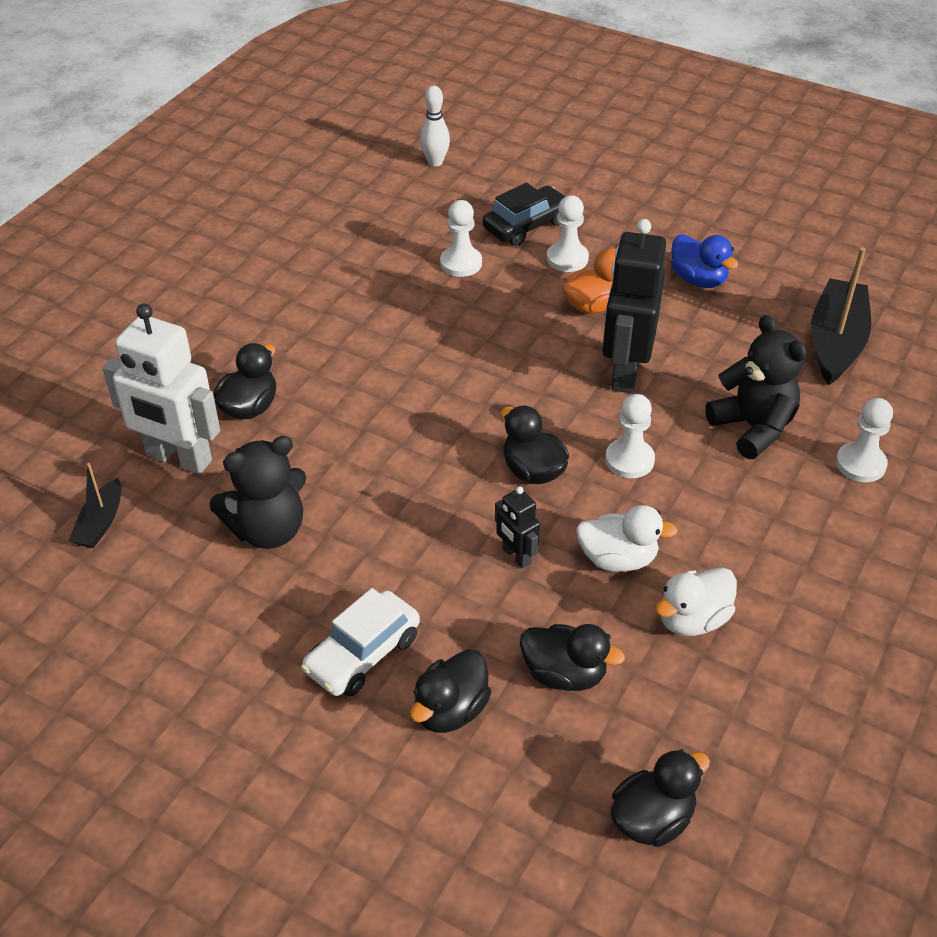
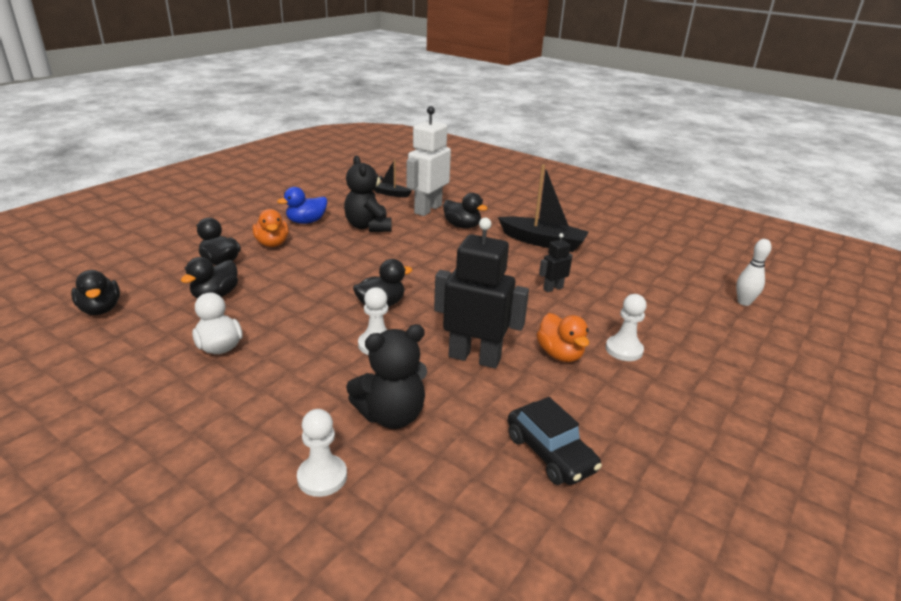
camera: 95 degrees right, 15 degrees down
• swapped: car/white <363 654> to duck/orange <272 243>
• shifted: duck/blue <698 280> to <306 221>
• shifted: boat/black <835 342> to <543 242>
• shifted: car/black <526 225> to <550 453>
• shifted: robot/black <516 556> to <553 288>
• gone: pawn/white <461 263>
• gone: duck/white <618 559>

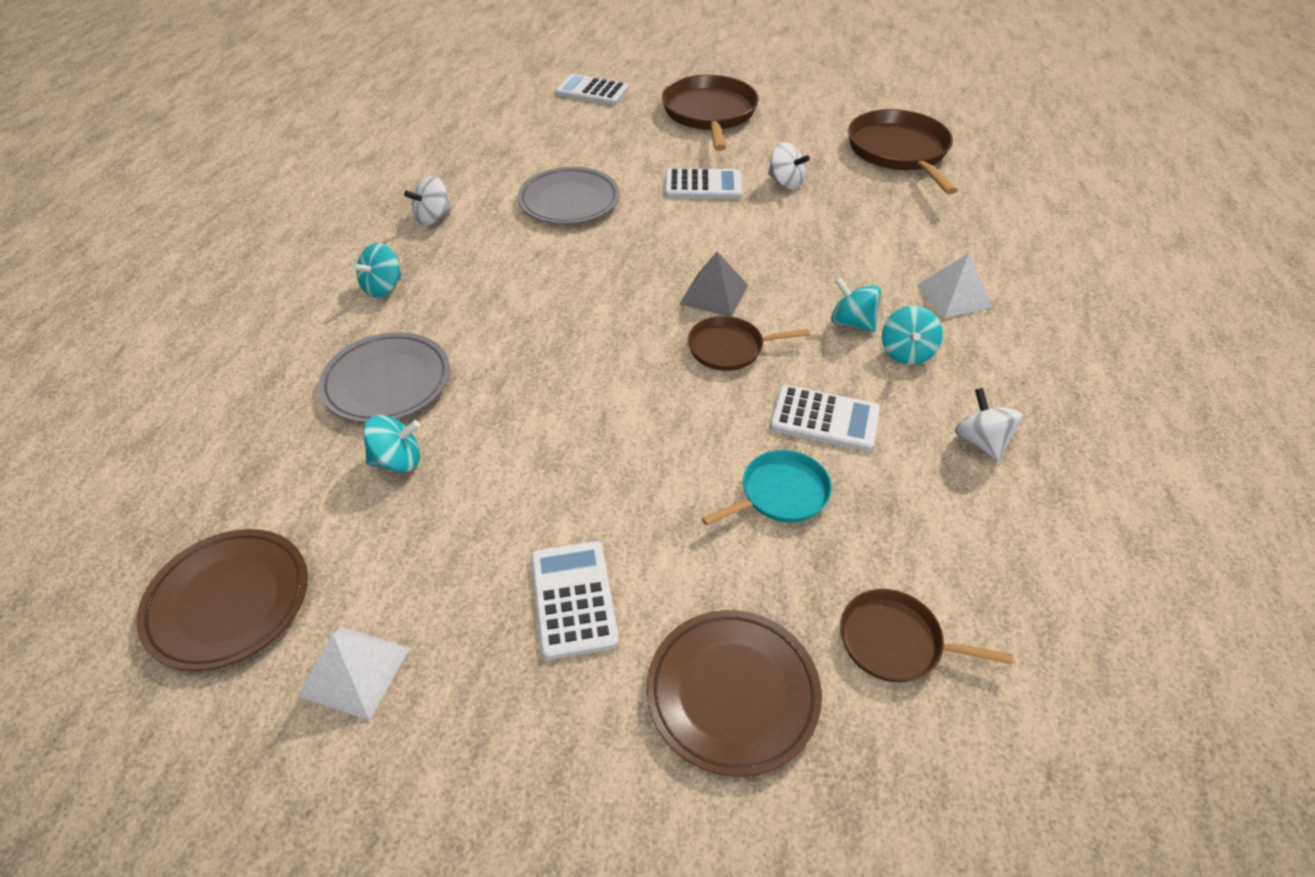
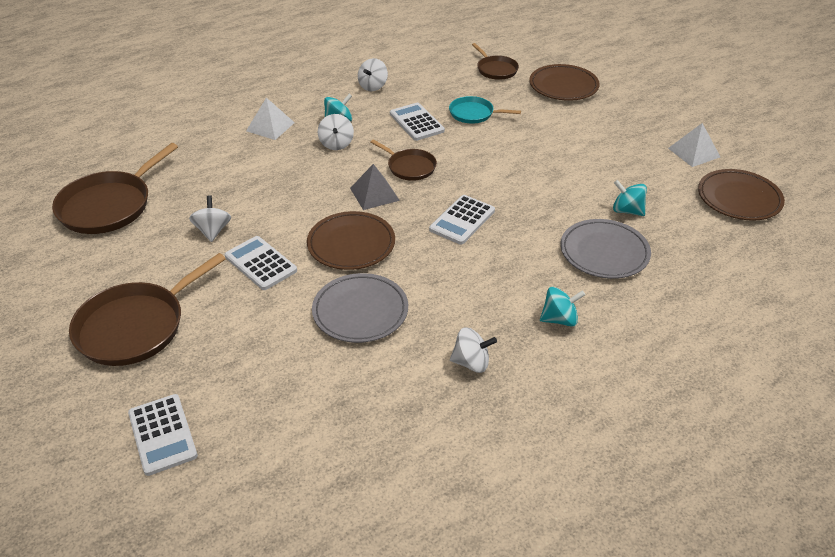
camera: 135 degrees left, 5 degrees down
• new: plate/brown <351 244>
• repainted: spinning top/turquoise <852 322> to spinning top/white <336 144>
• shifted: calculator/white <573 599> to <462 220>

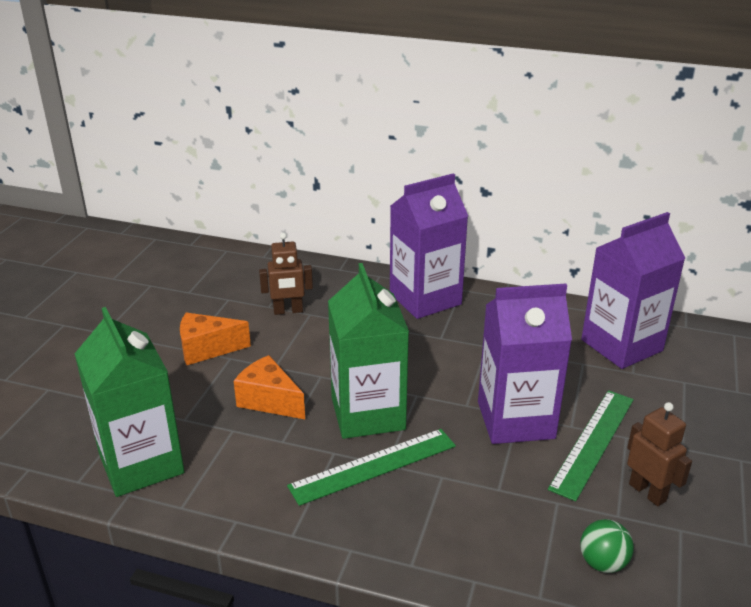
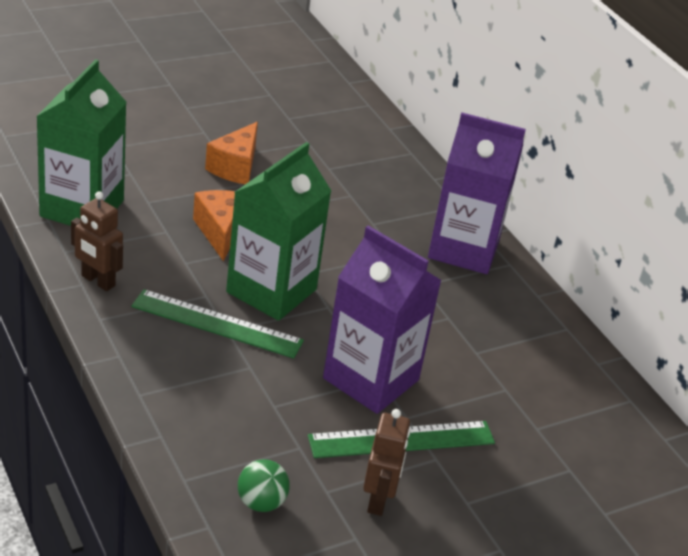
camera: 40 degrees right, 5 degrees up
• shifted: robot/brown <288 311> to <98 281>
• rotated: cheese/orange <207 349> = <235 167> 105 degrees counterclockwise
• gone: carton/purple <621 345>

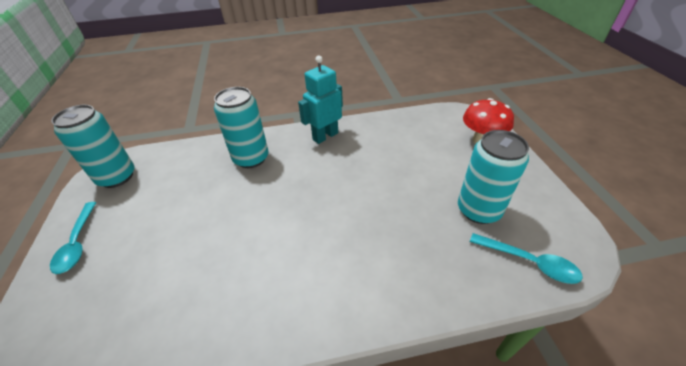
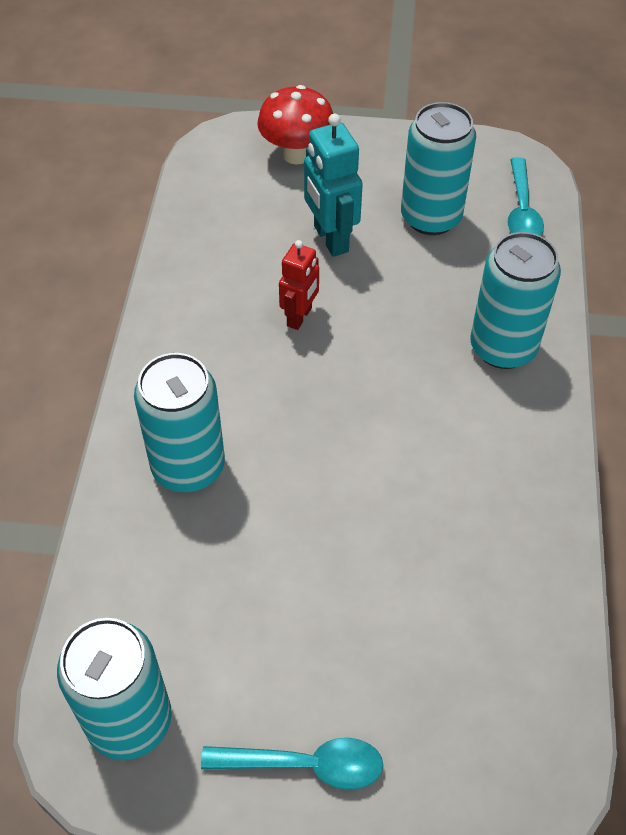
camera: 75 degrees left, 10 degrees up
• new: robot/red <300 317>
• shifted: robot/turquoise <325 136> to <330 239>
• new: can/turquoise <503 347>
• rotated: spoon/turquoise <529 262> = <522 210> 135 degrees clockwise

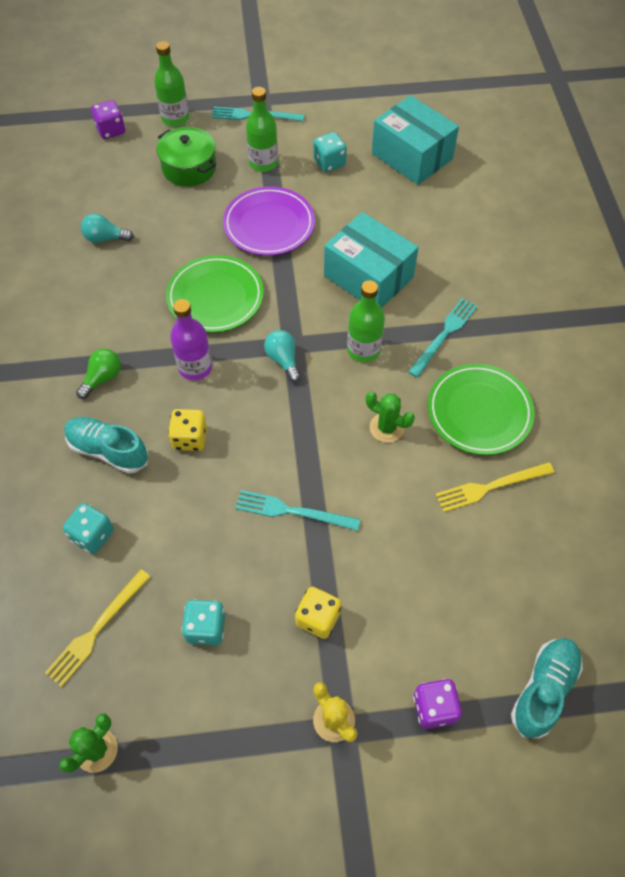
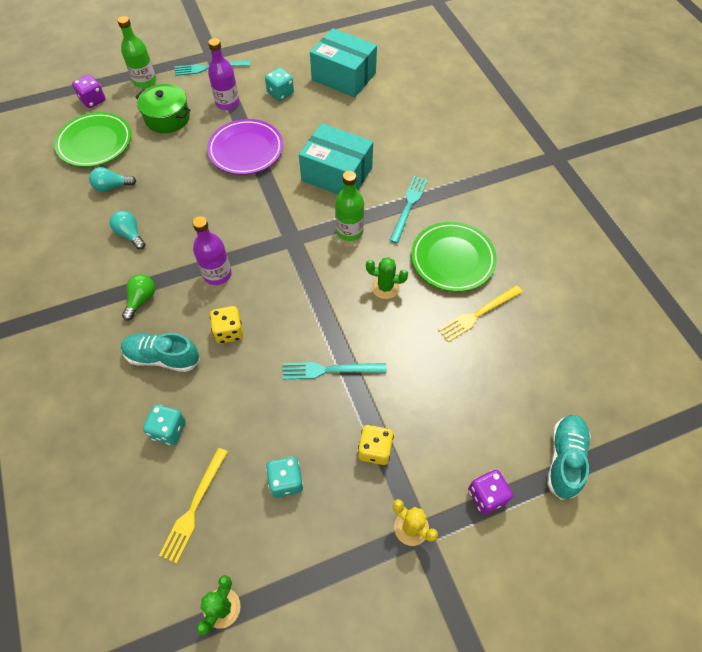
camera: 15 degrees left, 0 degrees up
• shifted: plate/green <215 297> to <95 143>
• shifted: light bulb/turquoise <283 360> to <130 235>
• repainted: bottle/green <263 163> to bottle/purple <227 103>

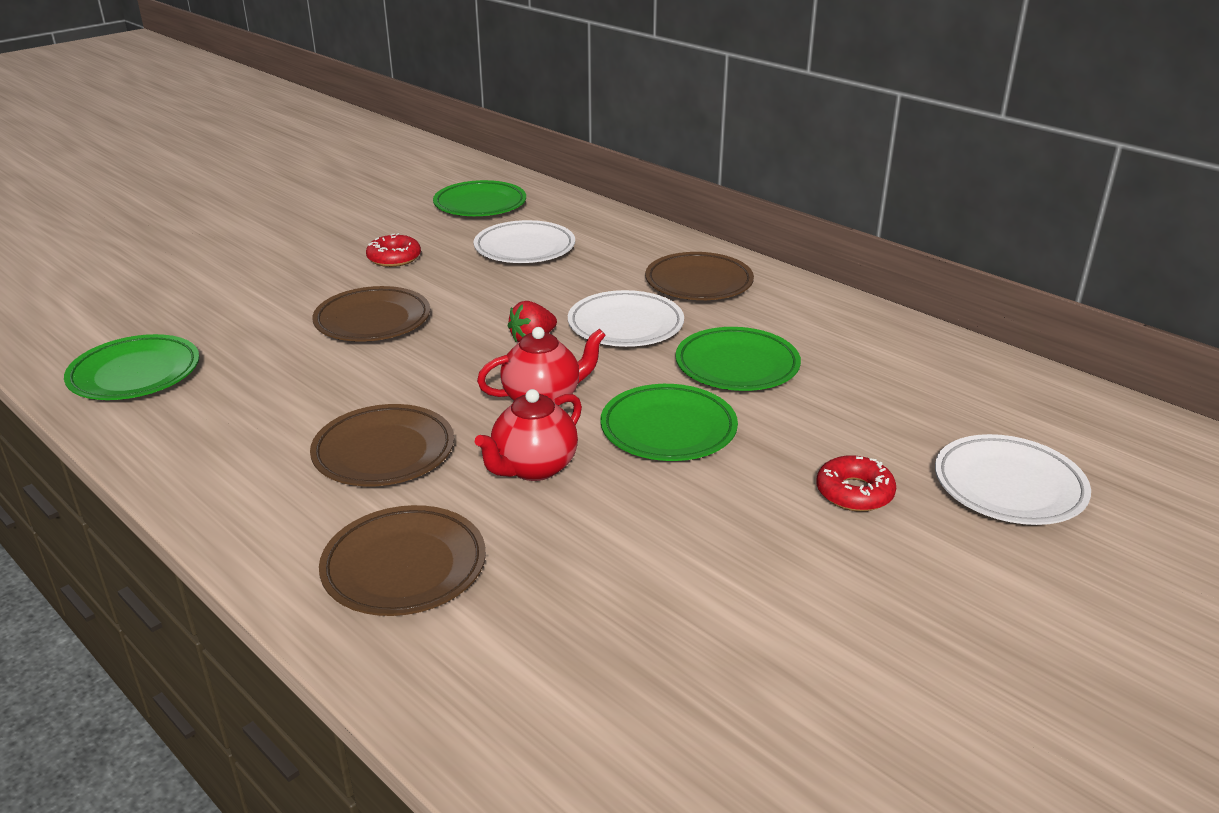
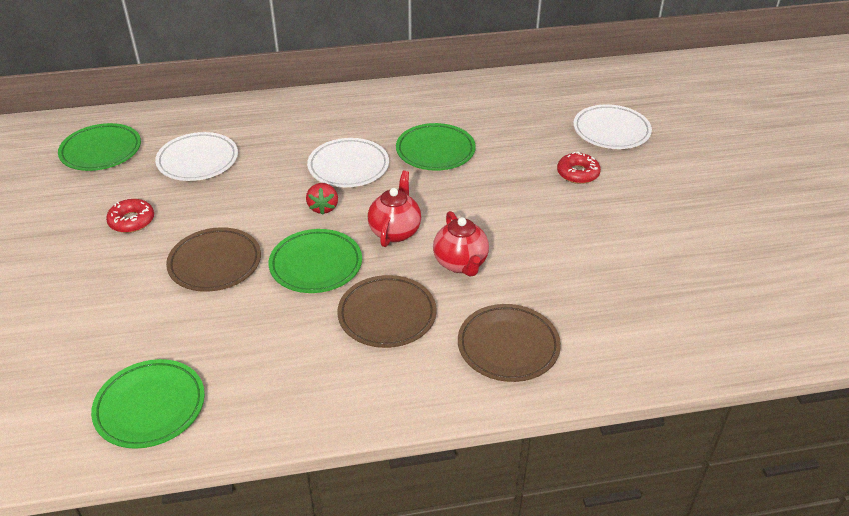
camera: 55 degrees left, 10 degrees up
• shifted: plate/green <668 429> to <316 265>
• gone: plate/brown <698 283>

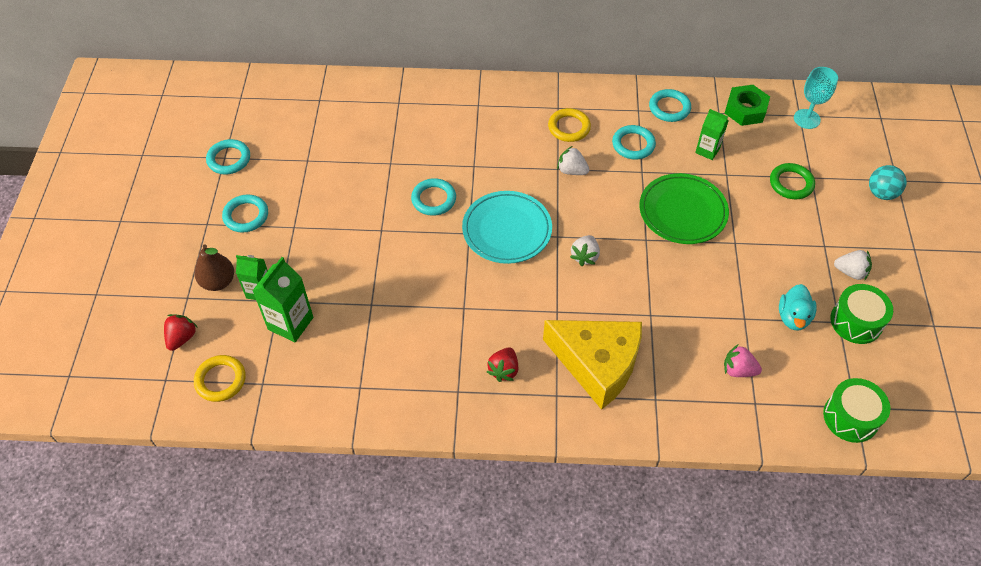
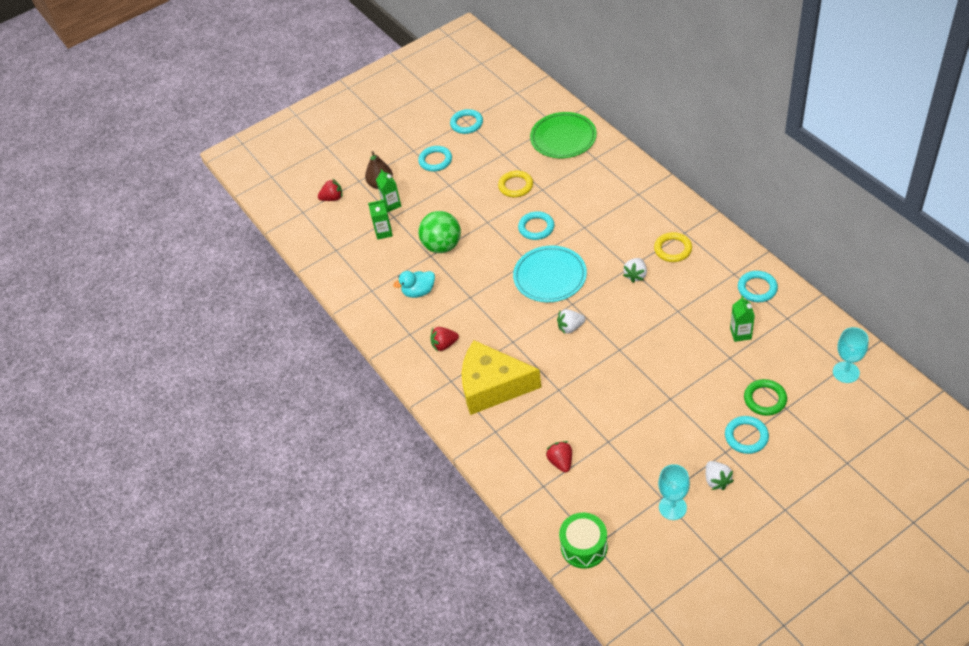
camera: 60 degrees right, 5 degrees down
• scaled: carton/green <290 323> = <384 232> x0.64
• shifted: duck/turquoise <793 317> to <418 292>
• new: ball/green <442 246>
• rotated: cheese/yellow <597 364> = <492 386> 105 degrees clockwise
• shifted: ring/yellow <220 380> to <515 186>
• shifted: plate/green <682 212> to <563 138>
• repainted: strawberry/pink <738 370> to strawberry/red <561 462>
• rotated: strawberry/white <572 171> = <635 275> 150 degrees counterclockwise
• swapped: drum/green <856 321> to goblet/turquoise <672 507>
• shifted: ring/turquoise <633 144> to <746 436>
• gone: nut/green <745 110>
• gone: ball/turquoise <881 193>

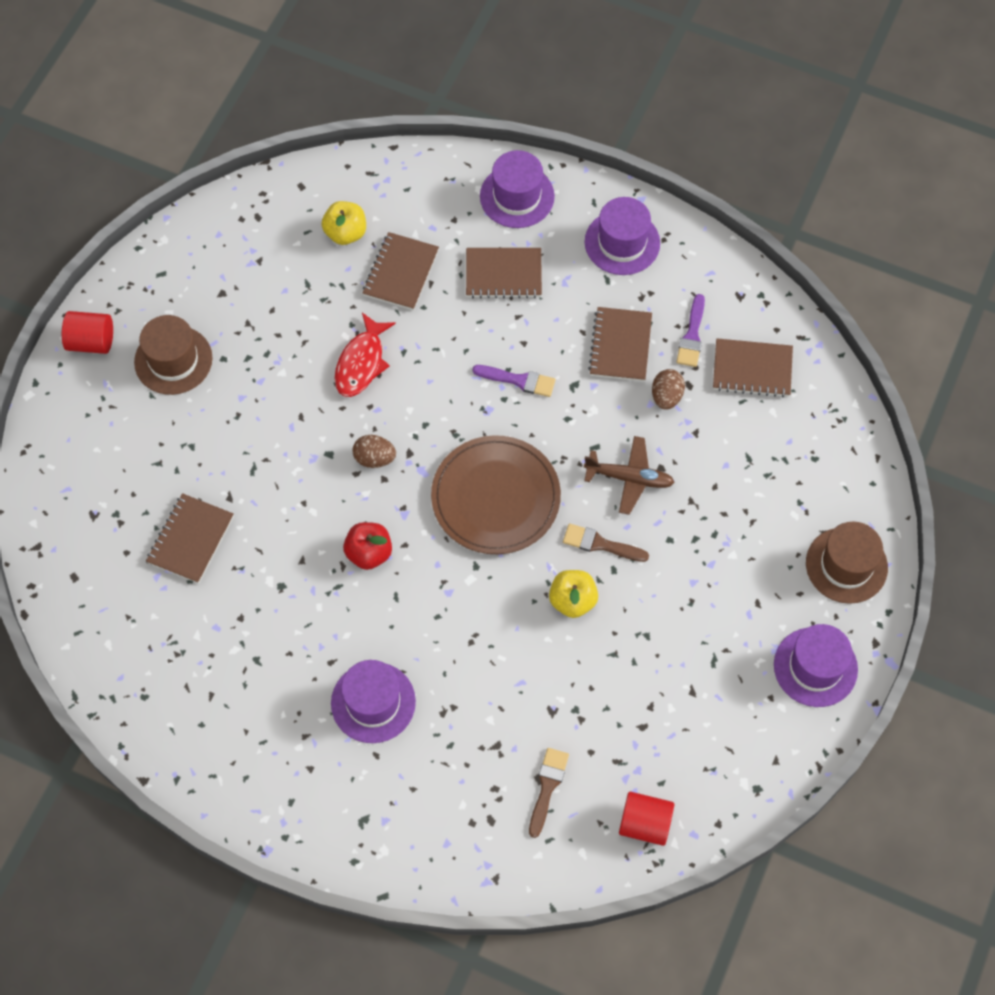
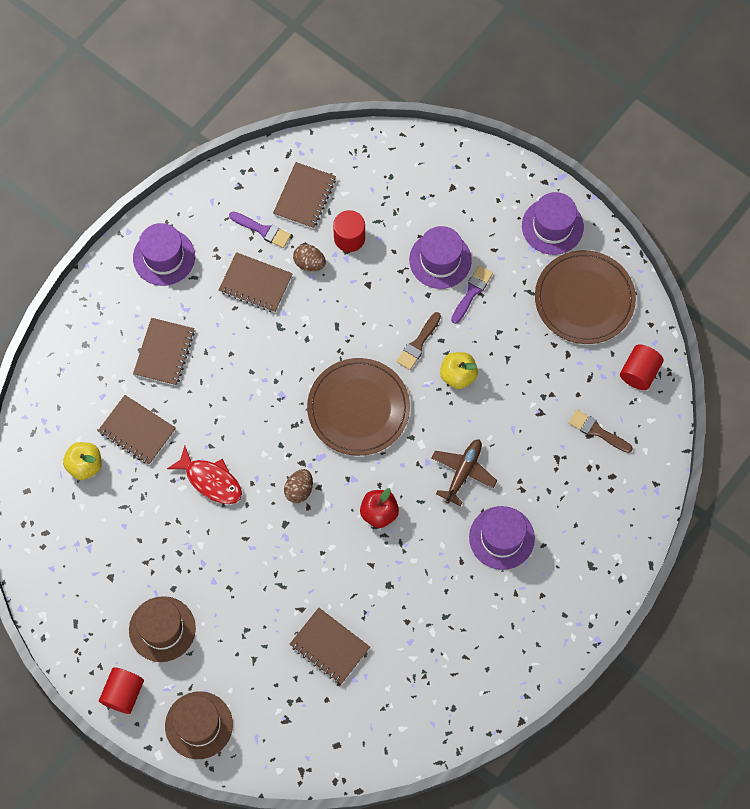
camera: 75 degrees left, 5 degrees up
• shifted: hat/brown <846 565> to <199 725>
• new: cylinder/red <349 238>
• shifted: hat/purple <517 196> to <440 260>
• shifted: plane/brown <629 478> to <463 472>
• shifted: brush/purple <518 380> to <472 292>
• new: plate/brown <584 299>

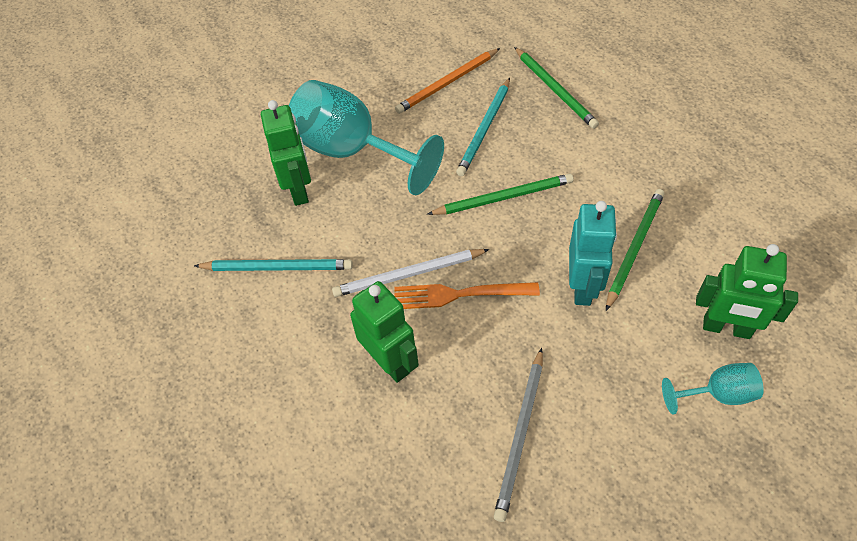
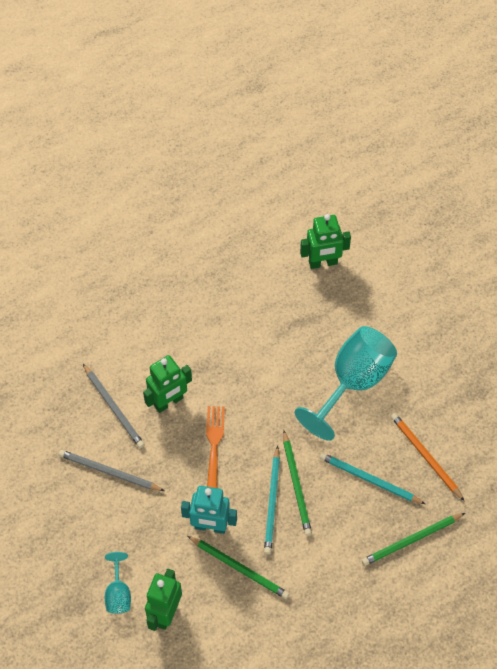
camera: 90 degrees right, 5 degrees up
• new: pencil/grey <114 408>
• shifted: pencil/turquoise <277 267> to <272 502>
• shifted: robot/green <299 190> to <323 263>
• gone: pencil/white <408 275>

